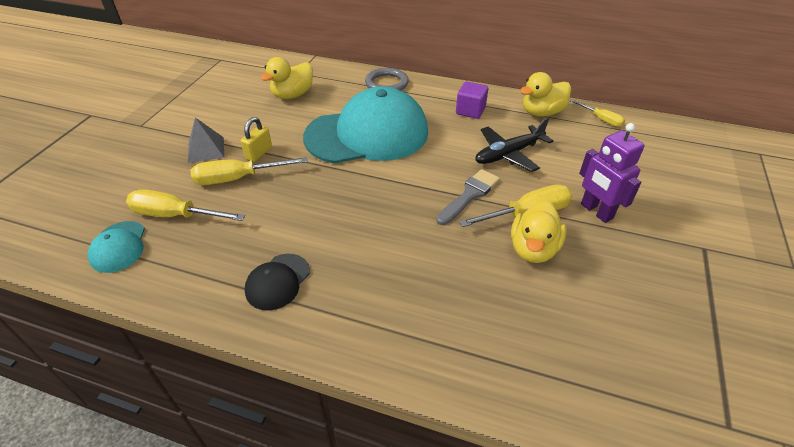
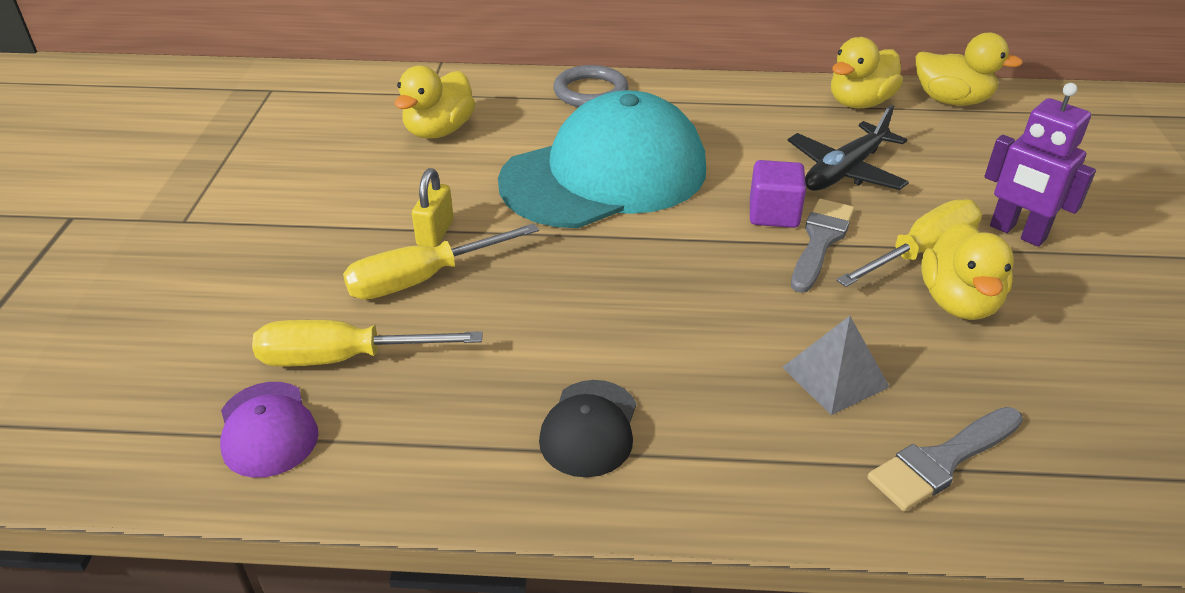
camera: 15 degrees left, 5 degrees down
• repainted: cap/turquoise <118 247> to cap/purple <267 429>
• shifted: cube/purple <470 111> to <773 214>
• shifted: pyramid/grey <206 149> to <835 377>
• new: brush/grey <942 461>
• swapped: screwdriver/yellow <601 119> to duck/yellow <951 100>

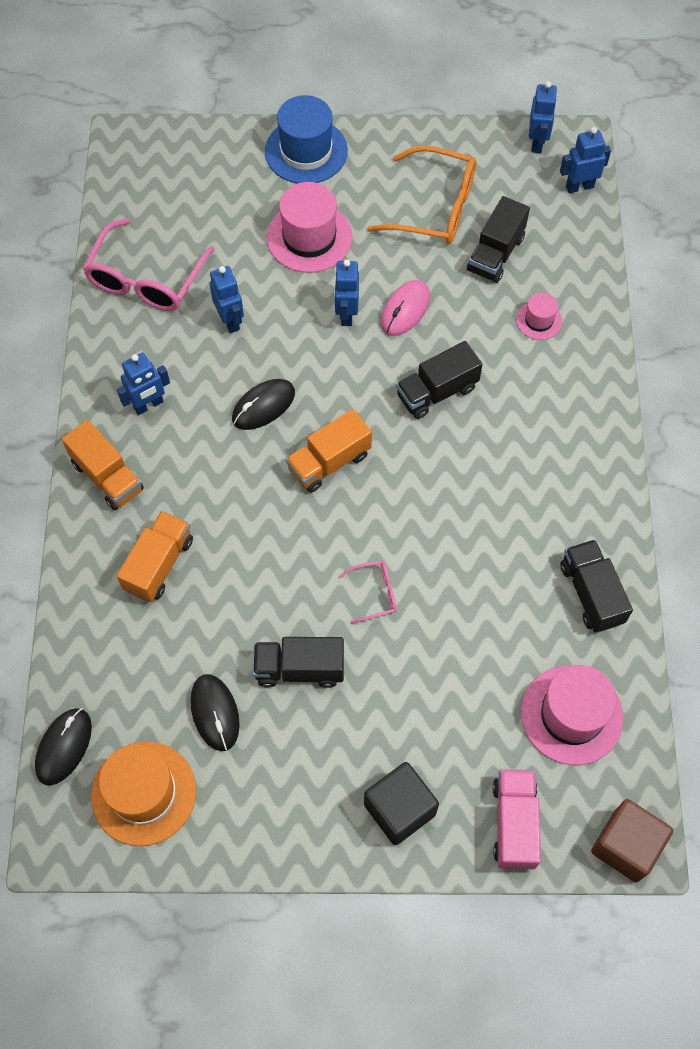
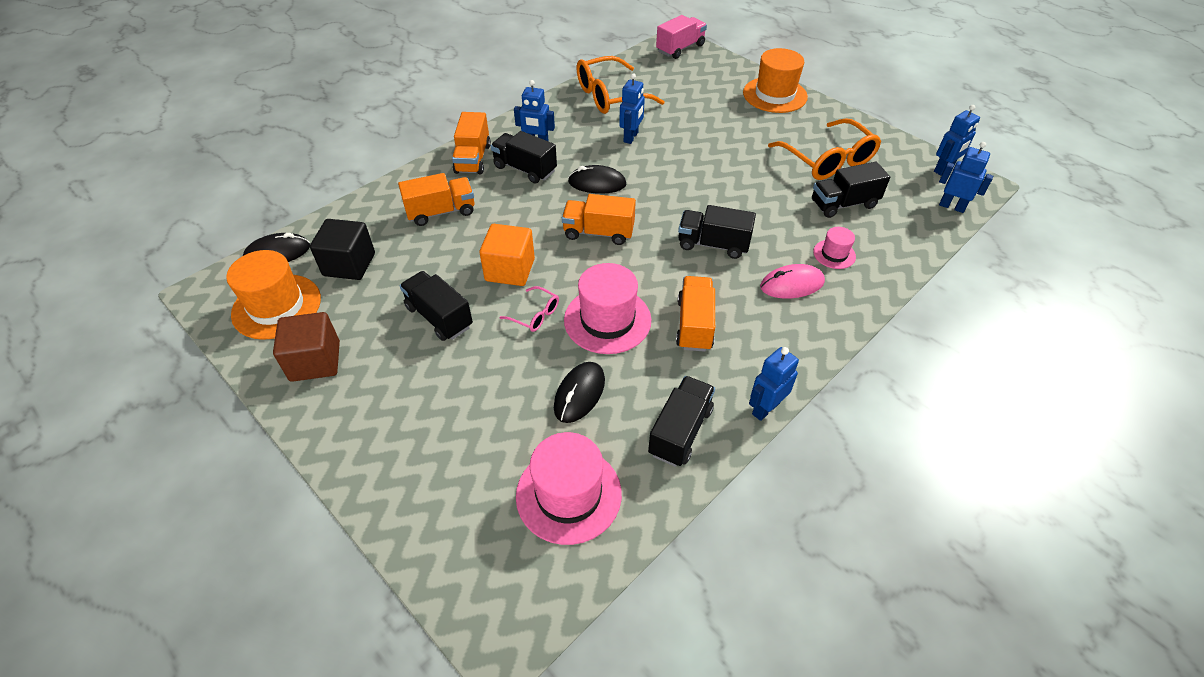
camera: 45 degrees right, 15 degrees down
• shifted: cube/brown <626 846> to <315 361>
• shifted: cube/black <399 809> to <349 264>
• new: cube/orange <510 270>
• new: truck/black <525 169>
• shifted: mouse/black <215 713> to <579 394>
• shifted: hat/pink <309 237> to <607 320>
• repainted: glasses/pink <146 280> to glasses/orange <609 96>
• shifted: truck/pink <514 823> to <680 48>
• new: truck/orange <694 325>
• repainted: hat/blue <306 151> to hat/orange <774 95>
• shifted: robot/blue <346 314> to <765 408>
• shifted: mouse/pink <405 310> to <791 284>

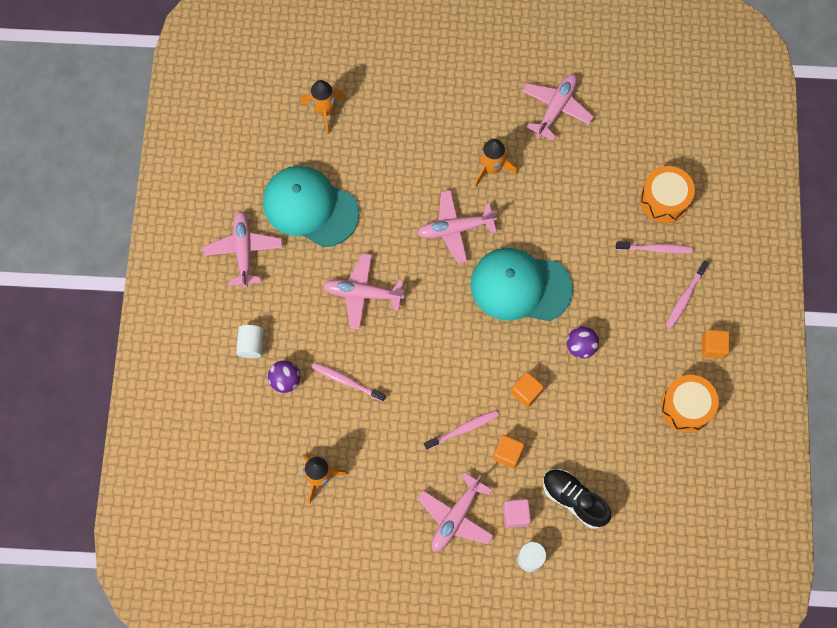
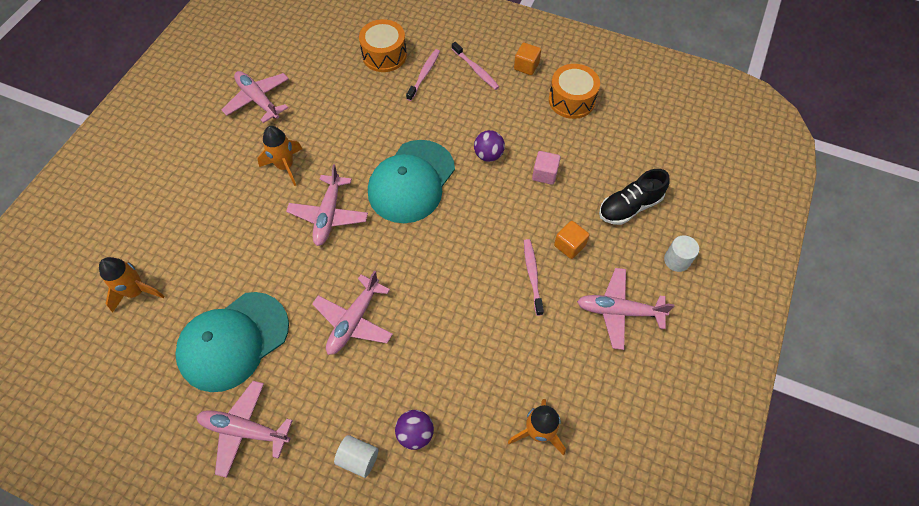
camera: 70 degrees left, 10 degrees down
• shifted: cube/pink <516 515> to <544 174>
• rotated: plane/pink <456 517> = <619 311> 135 degrees clockwise
• gone: toothbrush/pink <347 381>
• gone: cube/orange <526 392>

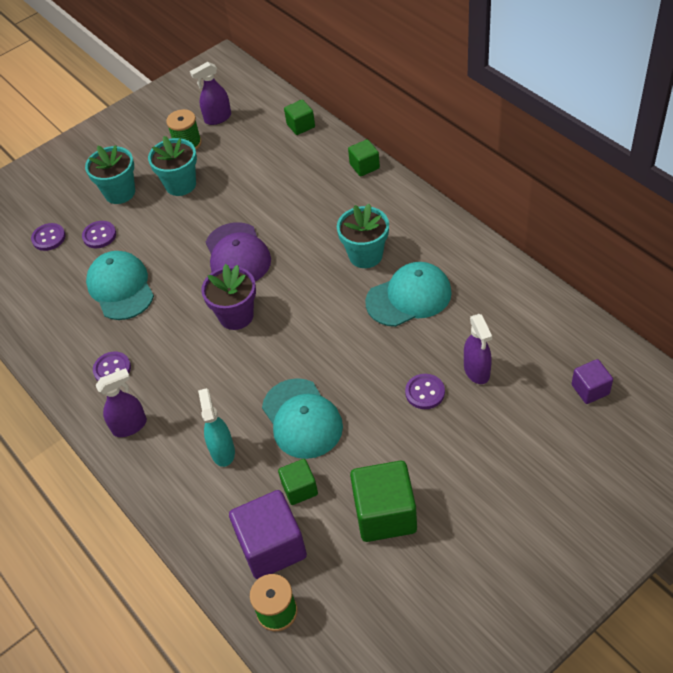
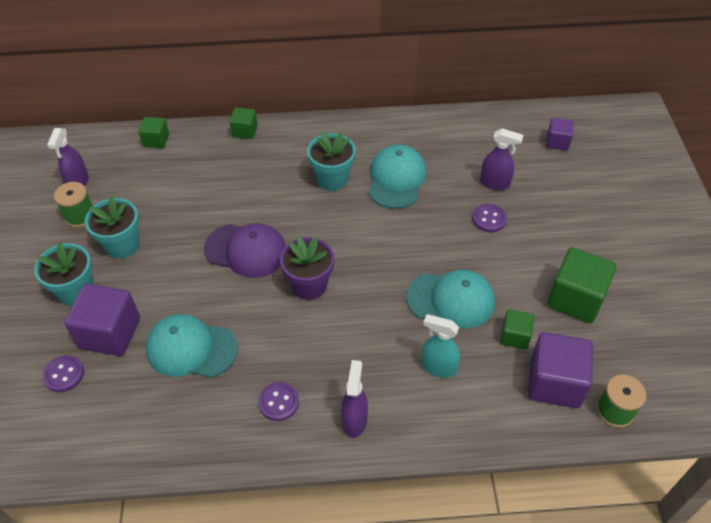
camera: 60 degrees left, 0 degrees up
• swapped: button/purple <99 235> to cube/purple <110 333>

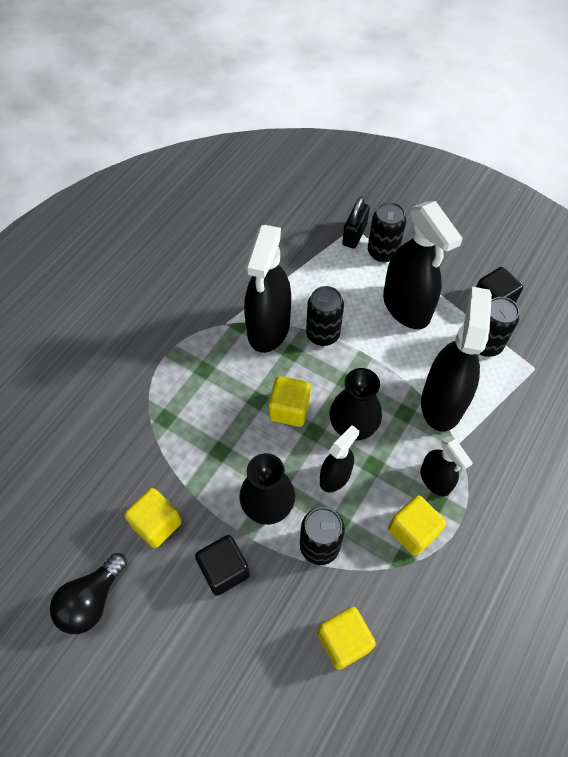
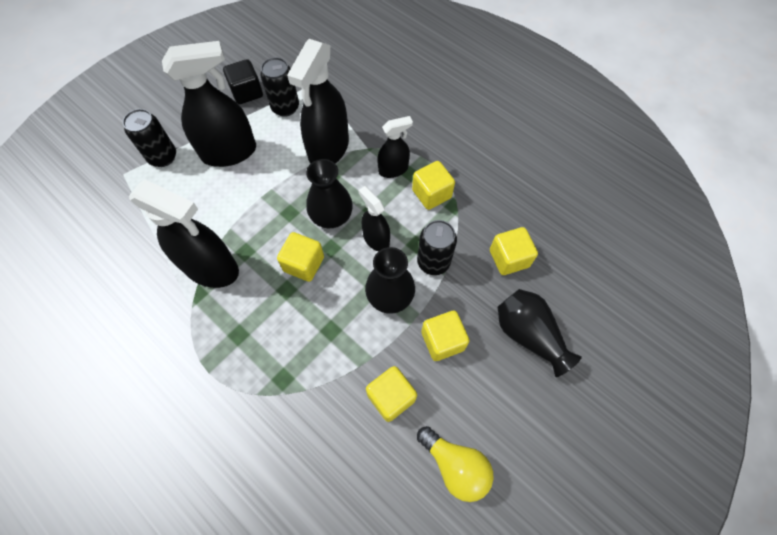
camera: 80 degrees left, 5 degrees up
• rotated: spray bottle/black <442 402> = <328 149> 90 degrees counterclockwise
• repainted: light bulb/black <92 600> to light bulb/yellow <455 465>
• repainted: cube/black <224 570> to cube/yellow <442 341>
• new: vase/black <528 334>
• gone: can/black <322 334>
• gone: padlock/black <354 235>

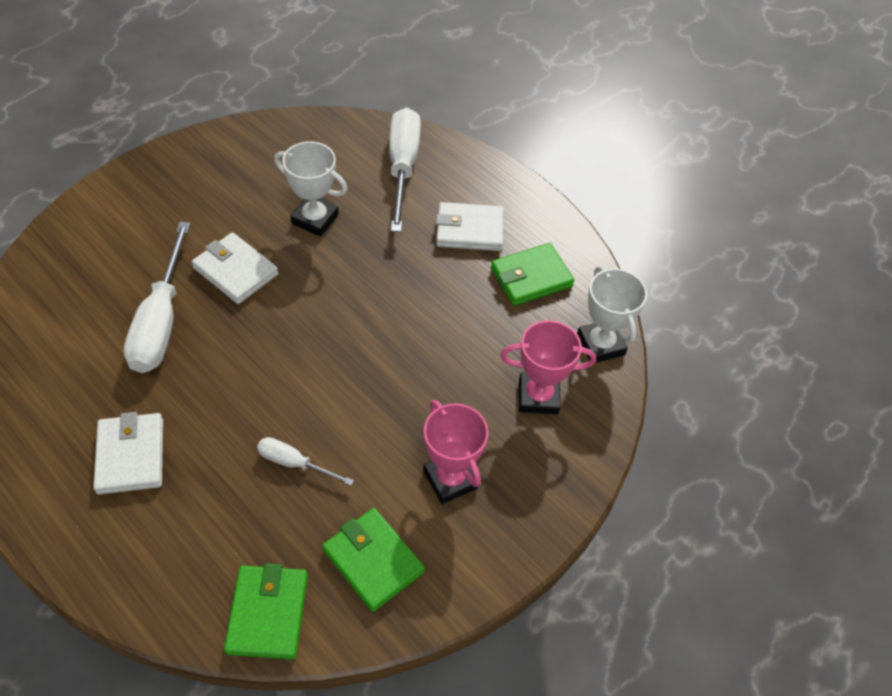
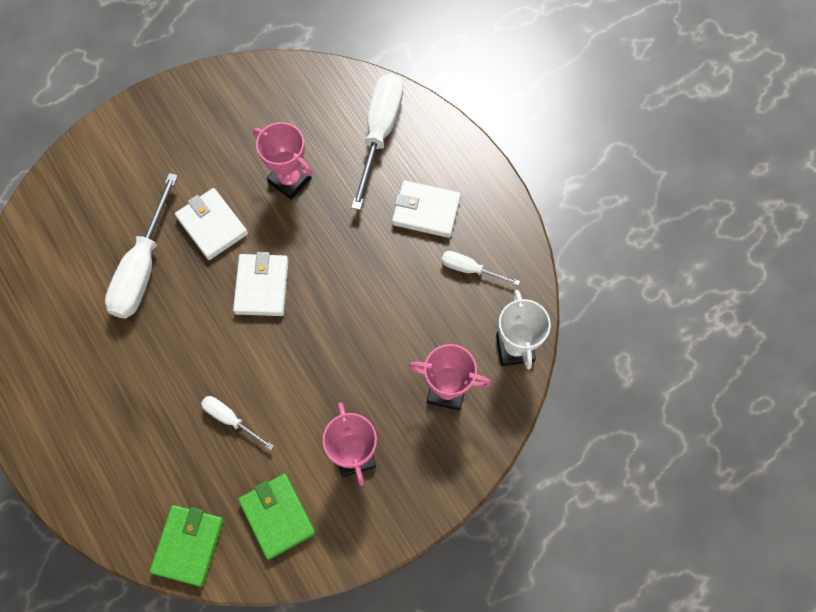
camera: 15 degrees right, 15 degrees up
• shifted: wallet/white <131 456> to <262 286>
• repainted: trophy/white <315 219> to trophy/pink <289 180>
• swapped: wallet/green <531 277> to screwdriver/white <470 269>

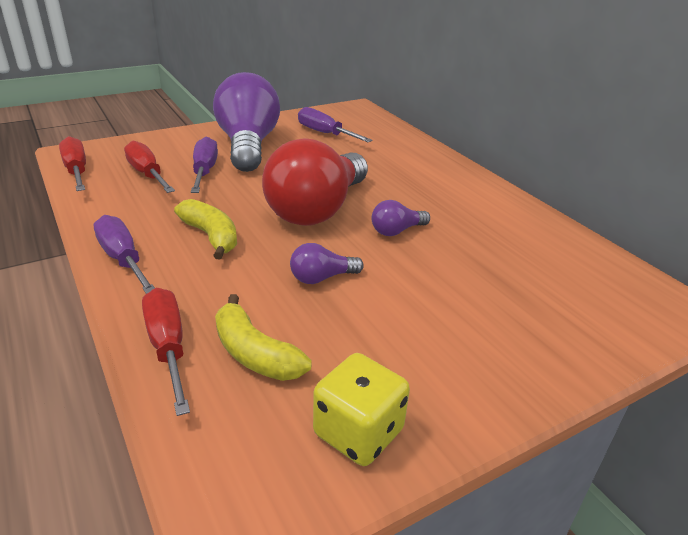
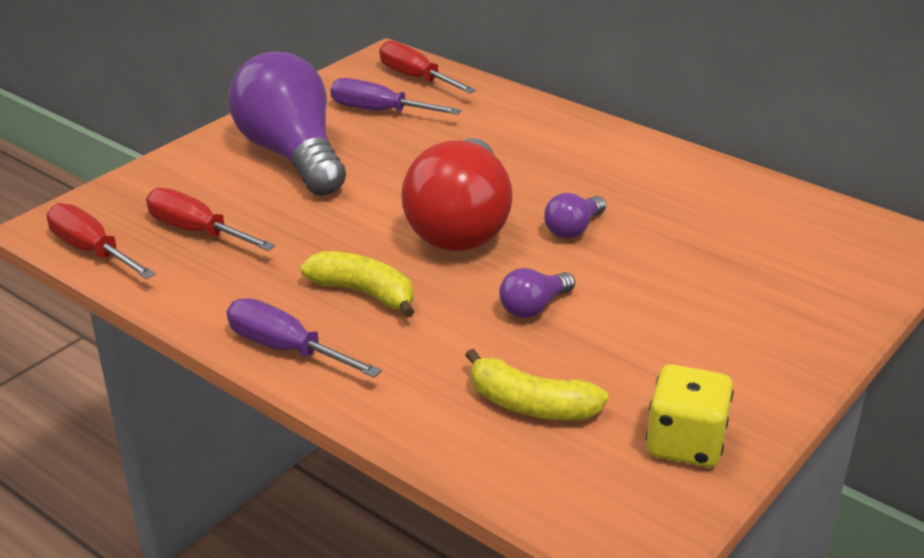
camera: 20 degrees left, 0 degrees up
• shifted: screwdriver/red <168 347> to <416 78>
• gone: screwdriver/purple <204 171>

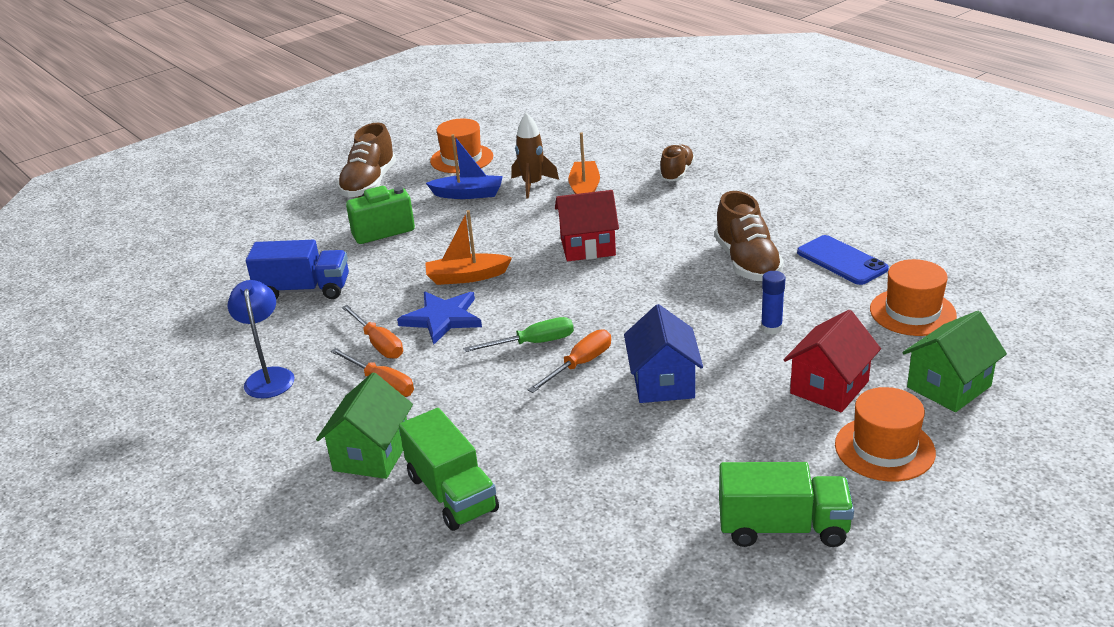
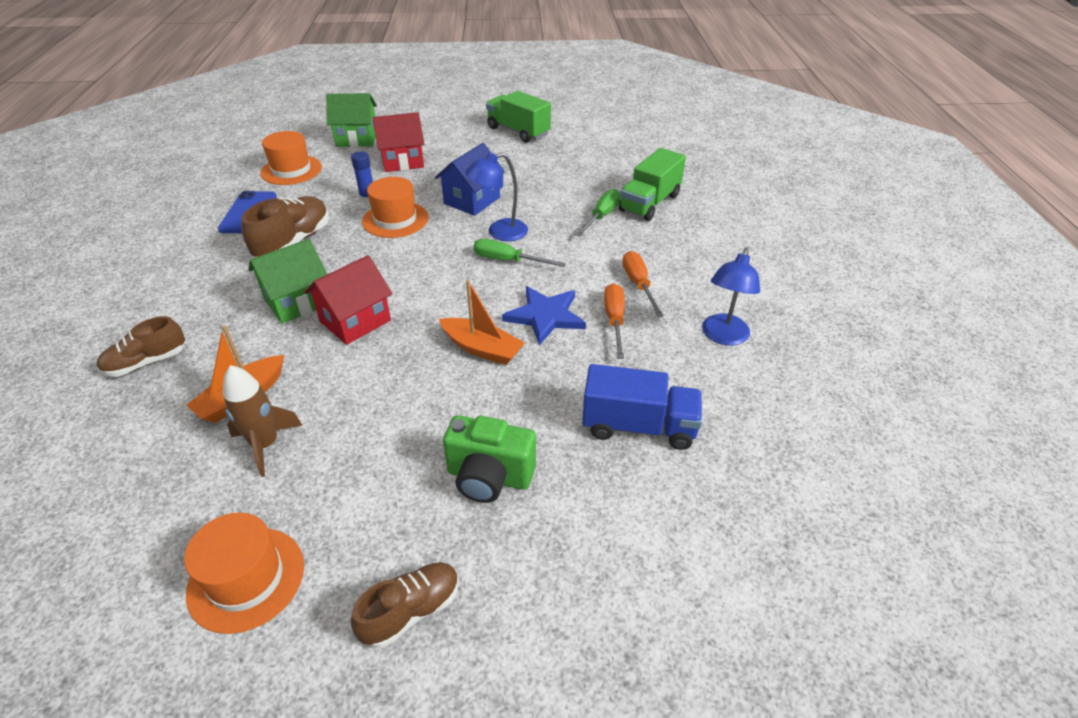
camera: 145 degrees left, 10 degrees up
• shifted: house/green <372 454> to <297 301>
• rotated: house/red <588 247> = <355 321> 75 degrees counterclockwise
• scaled: shoe/brown <369 184> = <411 611> x0.66
• shifted: hat/orange <884 448> to <395 219>
• swapped: screwdriver/orange <580 364> to lamp/blue <499 232>
• new: screwdriver/green <601 216>
• rotated: truck/blue <304 290> = <638 426> 150 degrees clockwise
• rotated: truck/green <452 493> = <649 203> 150 degrees counterclockwise
• gone: boat/blue <468 194>

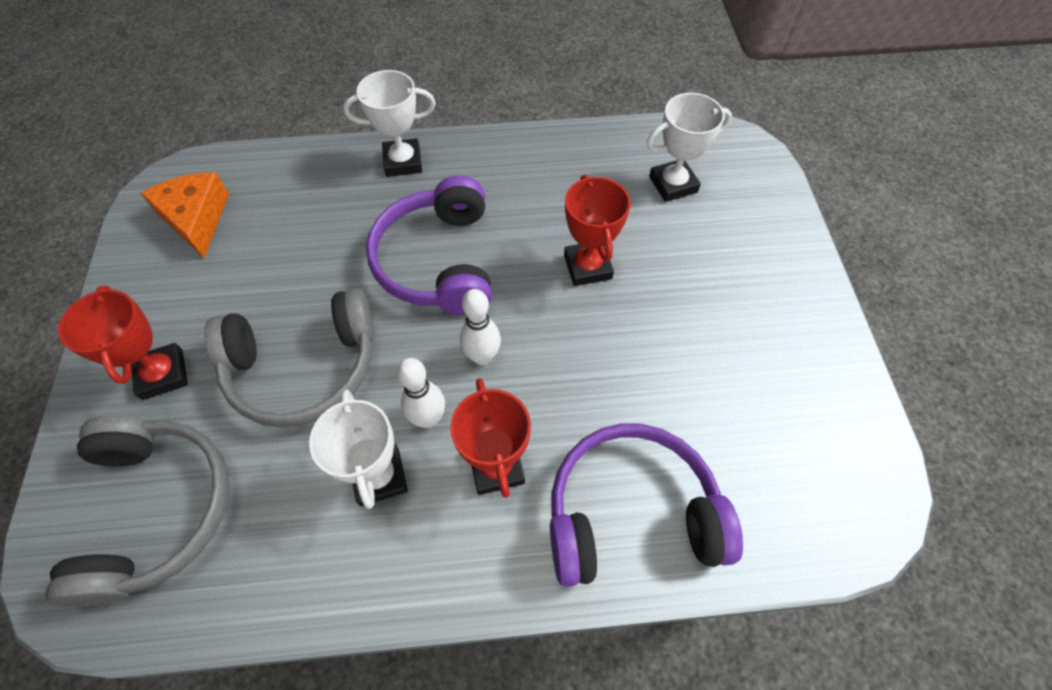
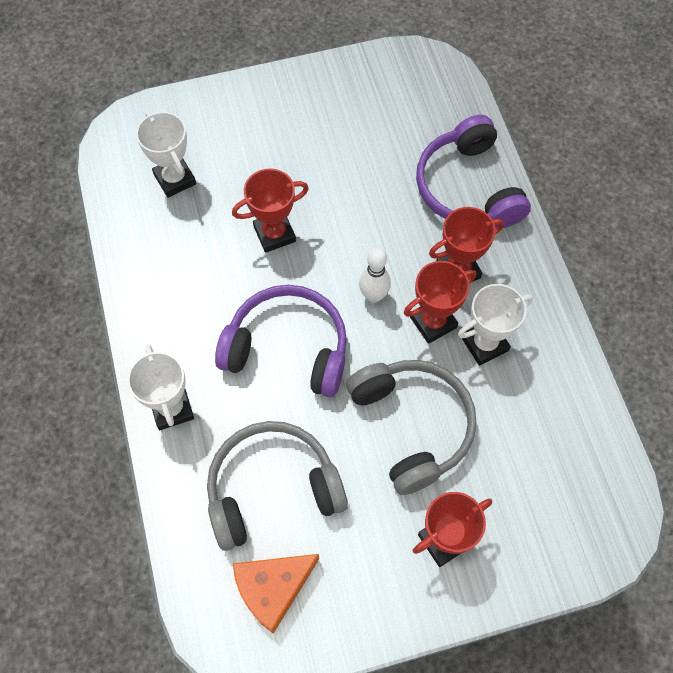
camera: 100 degrees left, 5 degrees up
• shifted: headphones/grey <157 510> to <272 489>
• rotated: headphones/purple <438 261> = <288 348> 150 degrees counterclockwise
• swapped: bowling pin/white <428 418> to trophy/red <433 322>

